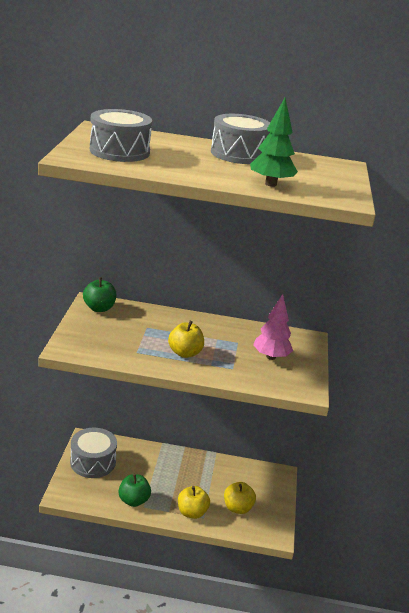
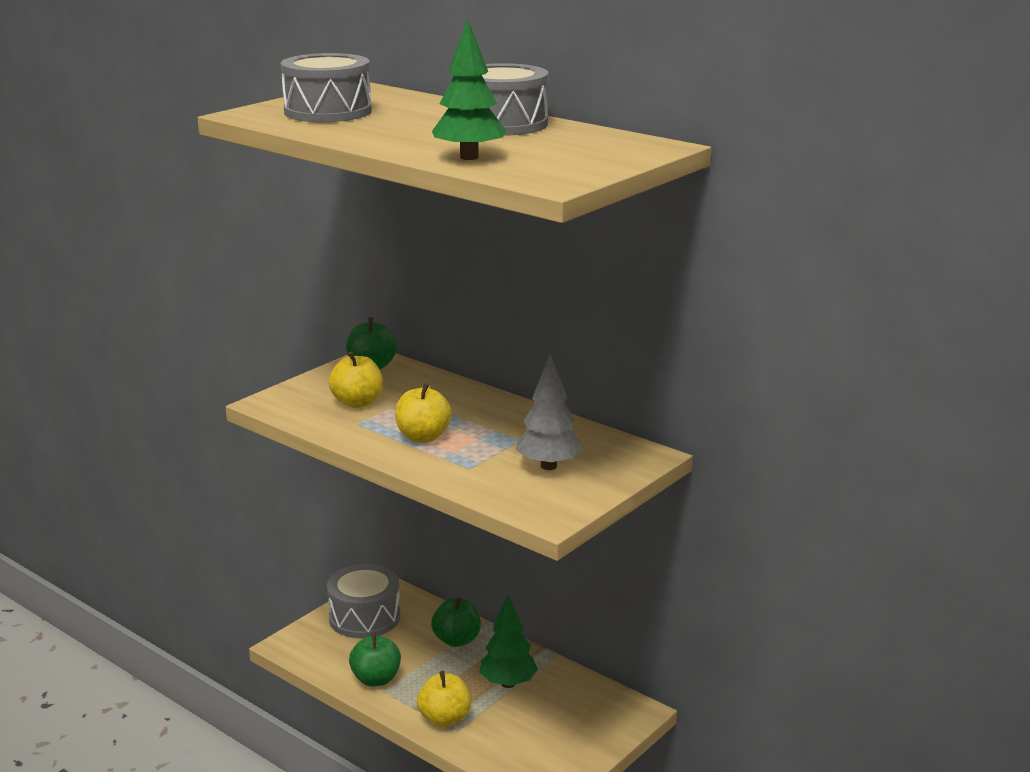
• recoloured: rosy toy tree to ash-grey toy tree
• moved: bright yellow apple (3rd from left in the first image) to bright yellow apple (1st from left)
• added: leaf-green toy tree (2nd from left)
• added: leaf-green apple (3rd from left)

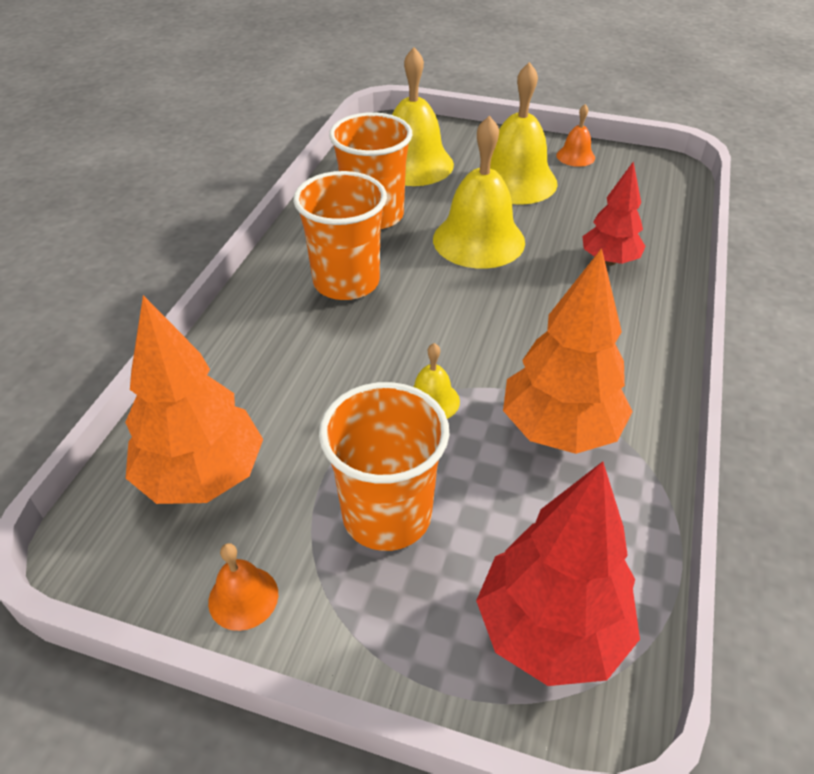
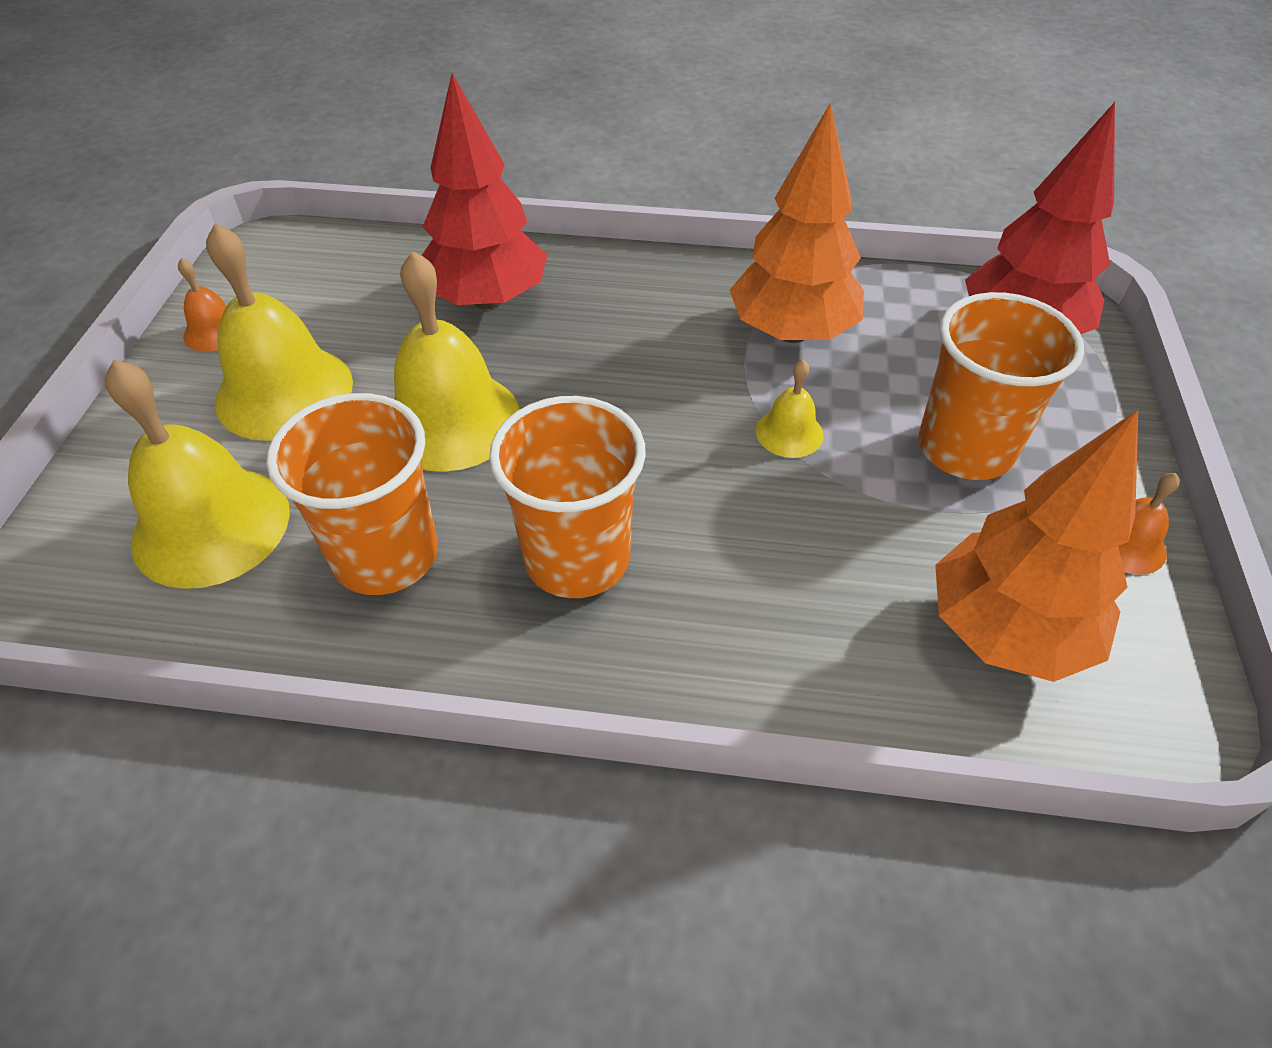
• resized: scarlet toy tree (2nd from left in the first image) x1.59

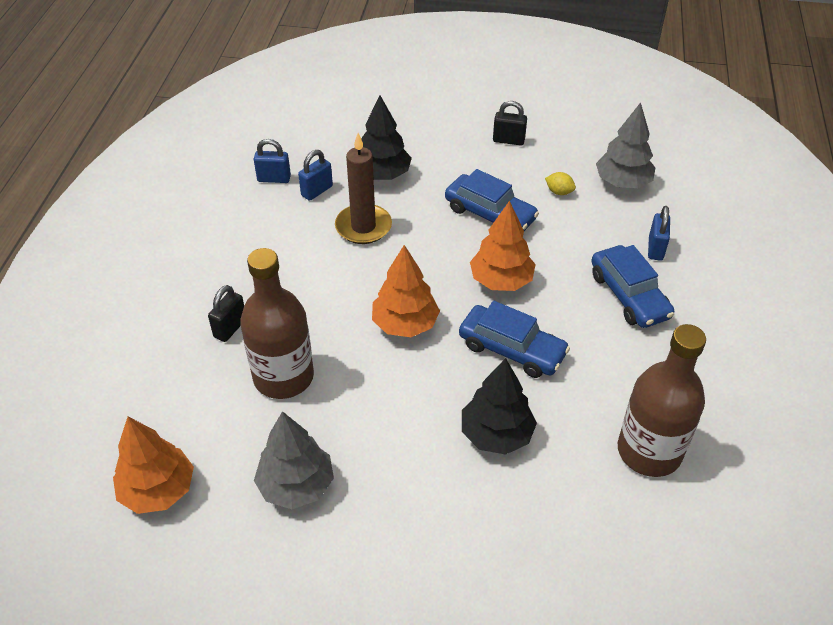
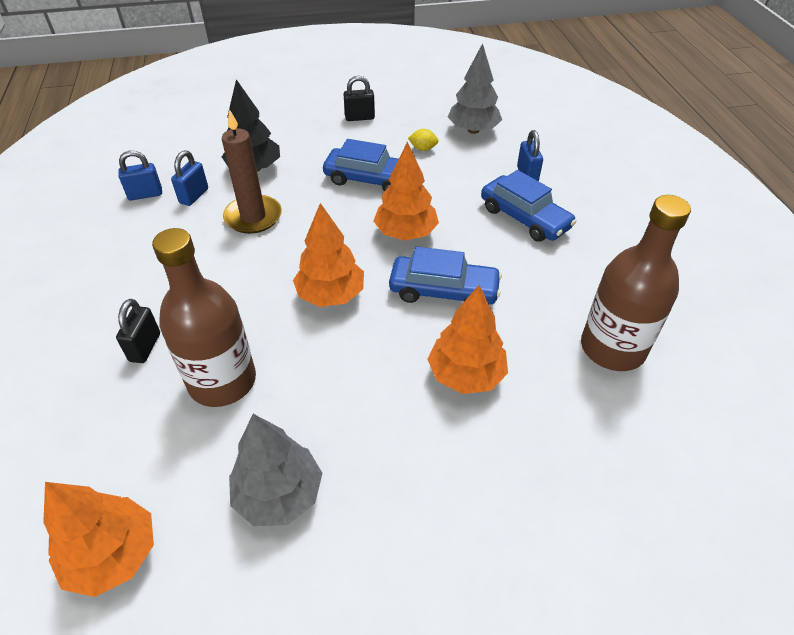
• recoloured: black toy tree (2nd from left) to orange toy tree (4th from left)

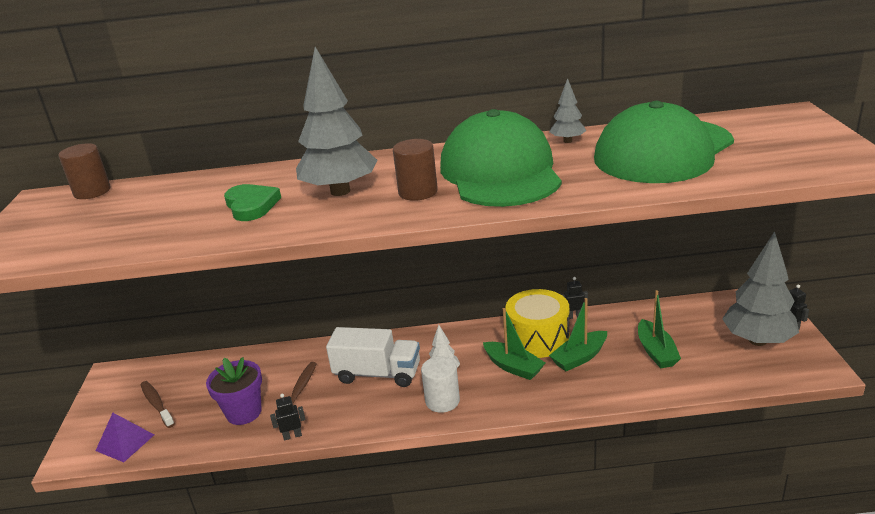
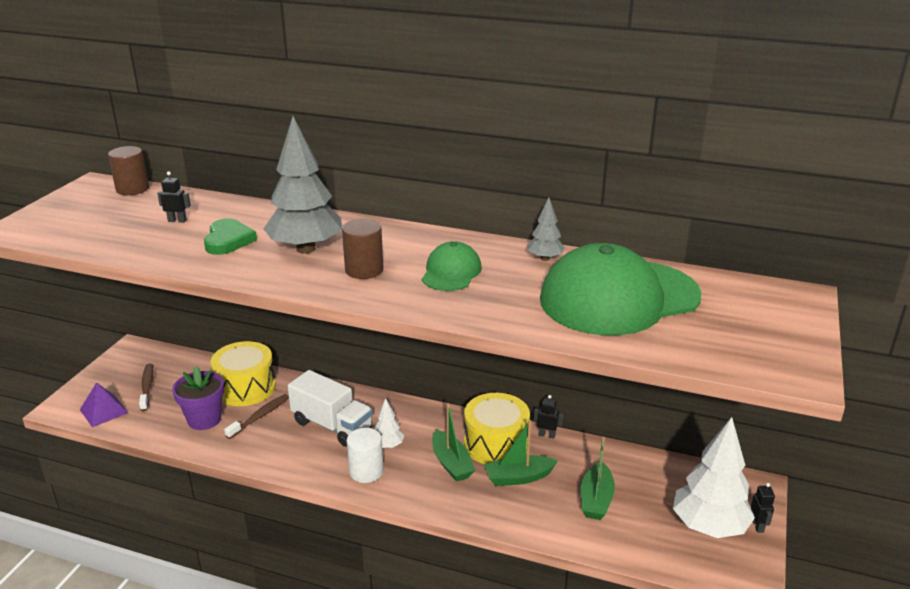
• resized: leaf-green baseball cap (1st from left) x0.48
• recoloured: ash-grey toy tree (3rd from left) to snow-white toy tree (2nd from left)
• moved: black robot (1st from left)
• added: bright yellow drum (1st from left)

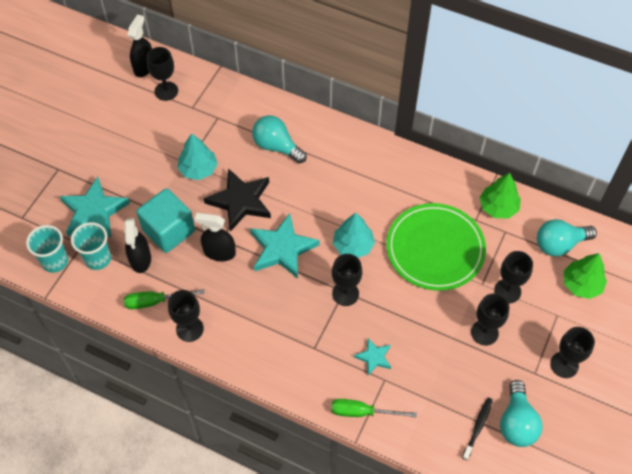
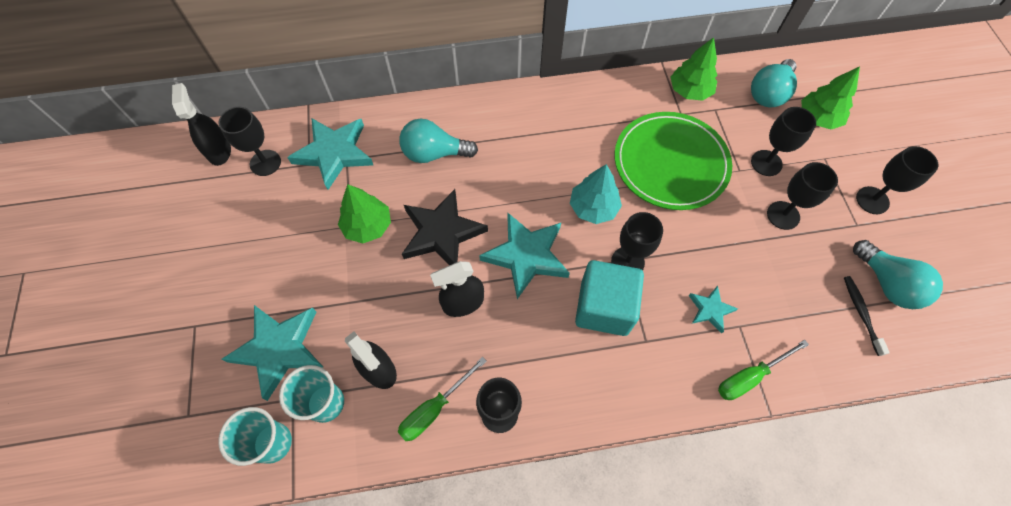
• recoloured: turquoise toy tree (1st from left) to leaf-green toy tree (1st from left)
• moved: turquoise block
• added: turquoise star (2nd from left)

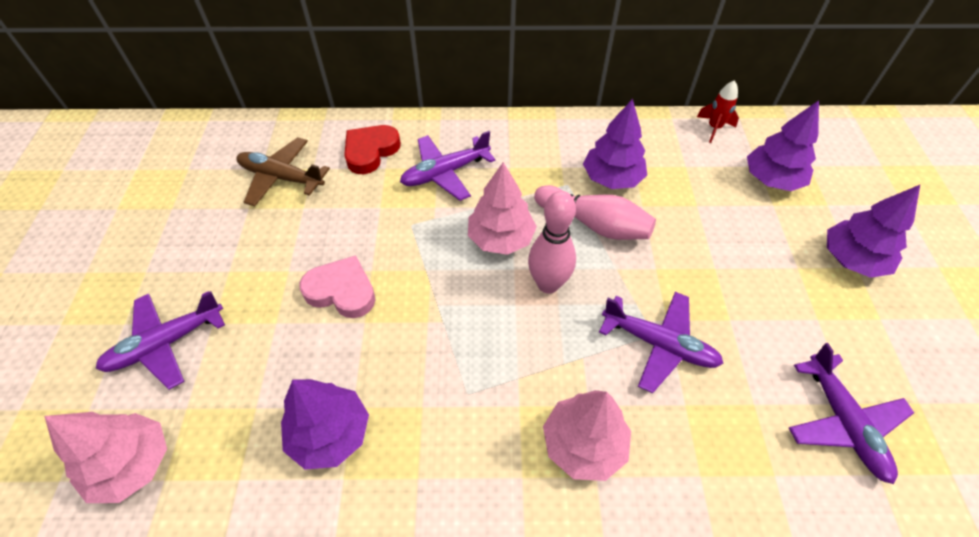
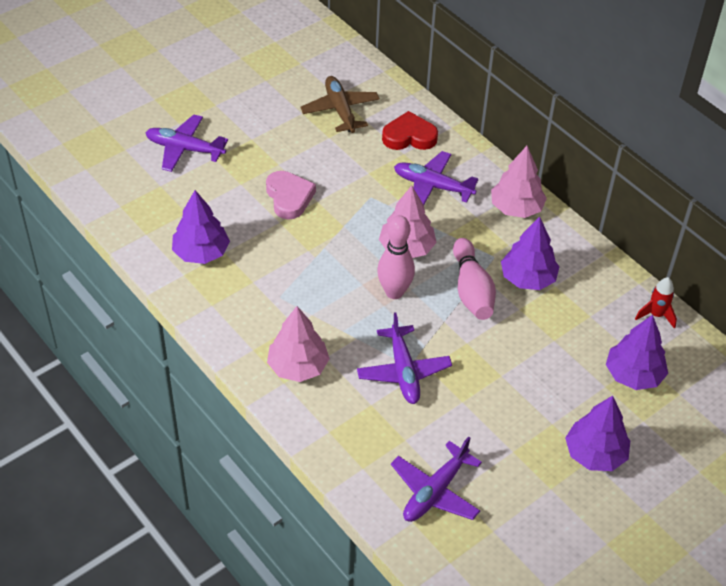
• moved: rosy toy tree (1st from left in the first image) to rosy toy tree (3rd from left)

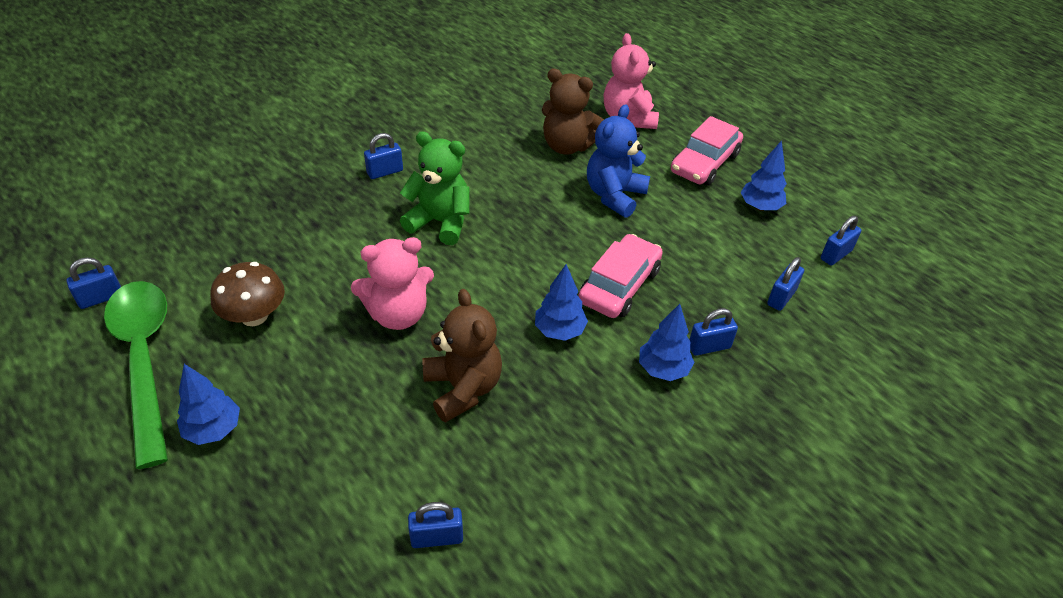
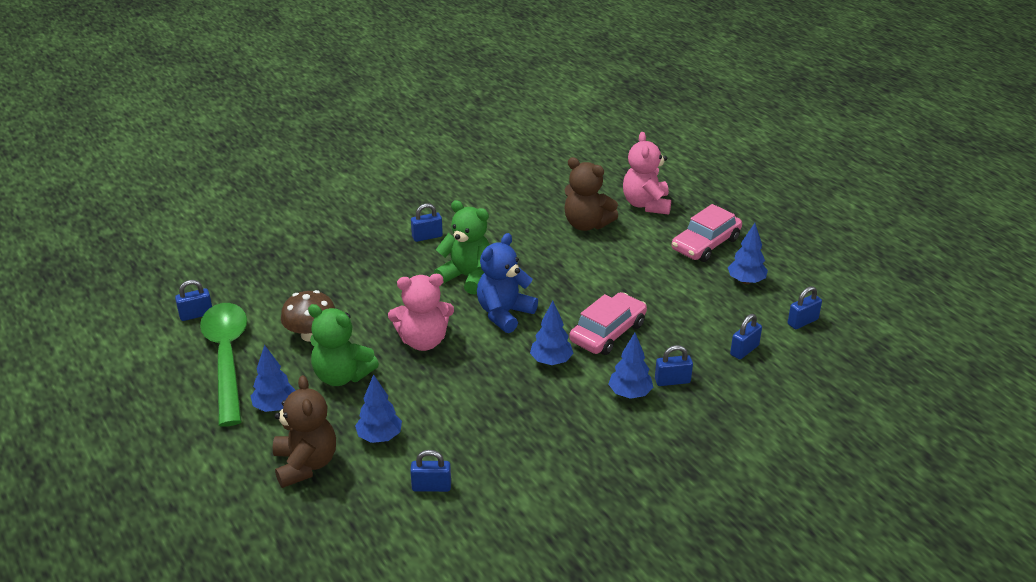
• moved: blue teddy
• moved: russet teddy (1st from left)
• added: leaf-green teddy (1st from left)
• added: blue toy tree (2nd from left)

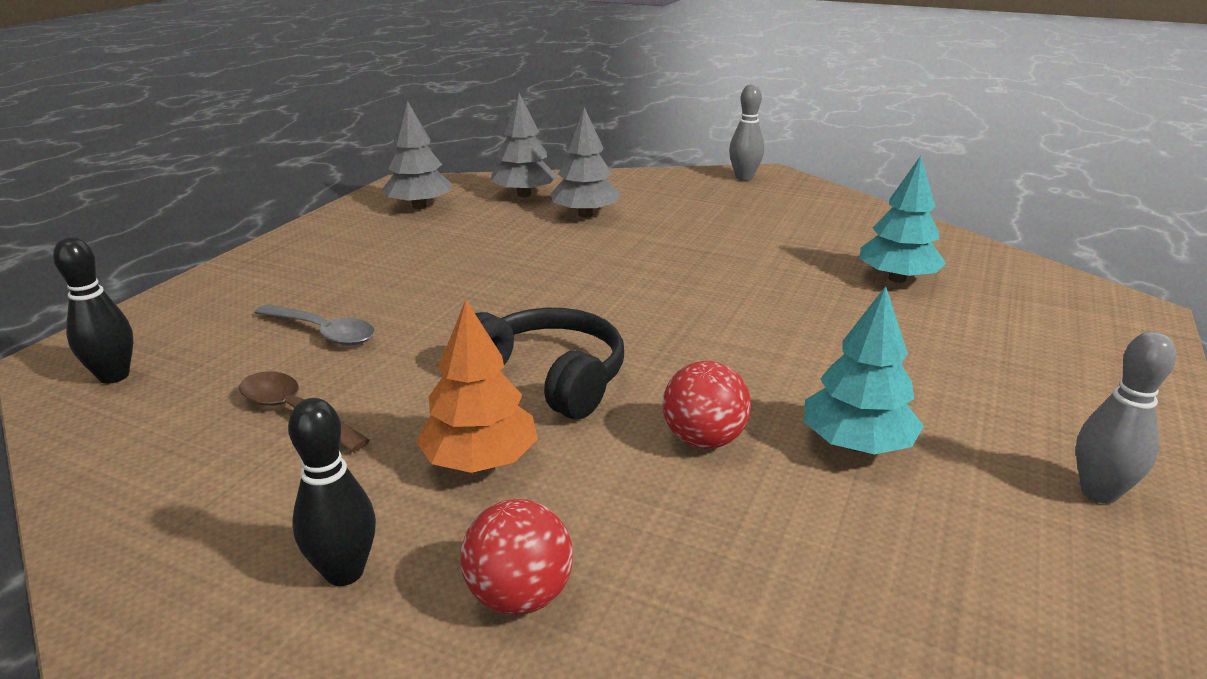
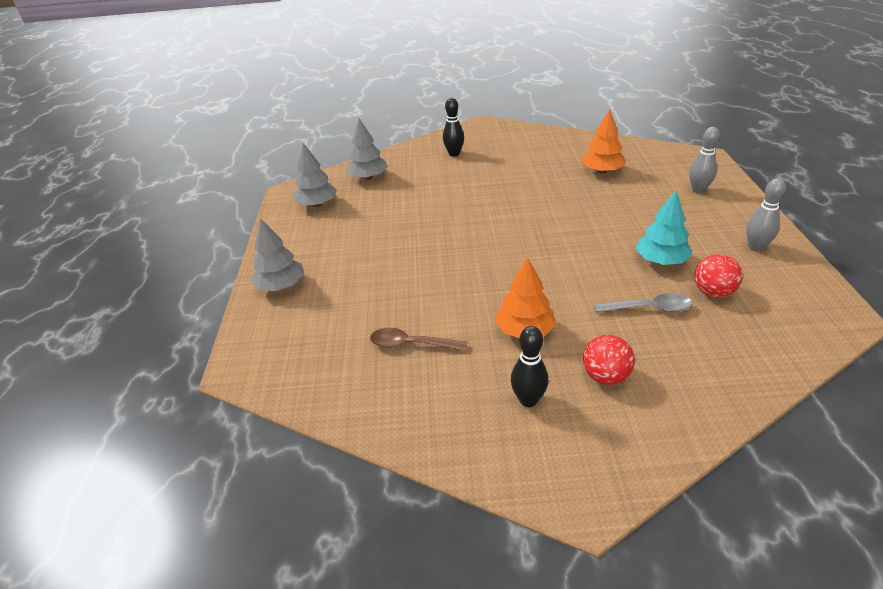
• moved: ash-grey bowling pin (1st from left)
• moved: ash-grey toy tree (3rd from left in the first image) to ash-grey toy tree (1st from left)
• recoloured: turquoise toy tree (2nd from left) to orange toy tree (2nd from left)
• moved: black bowling pin (1st from left)
• moved: ash-grey teaspoon
• removed: black over-ear headphones
• moved: scarlet ball (2nd from left)

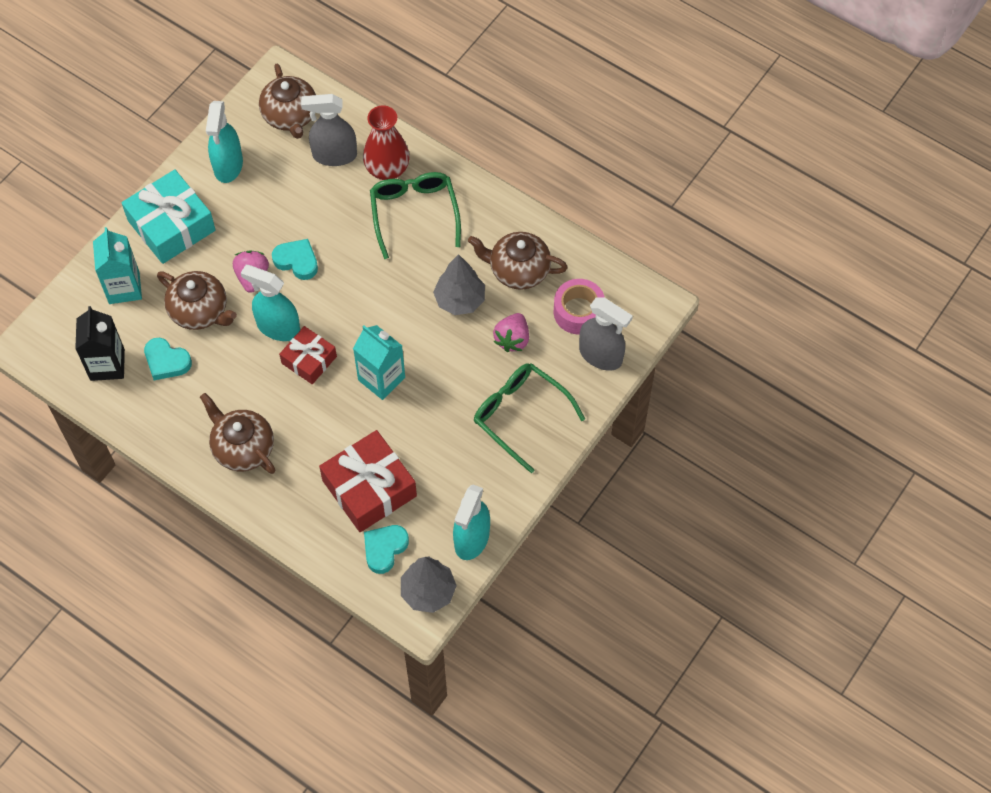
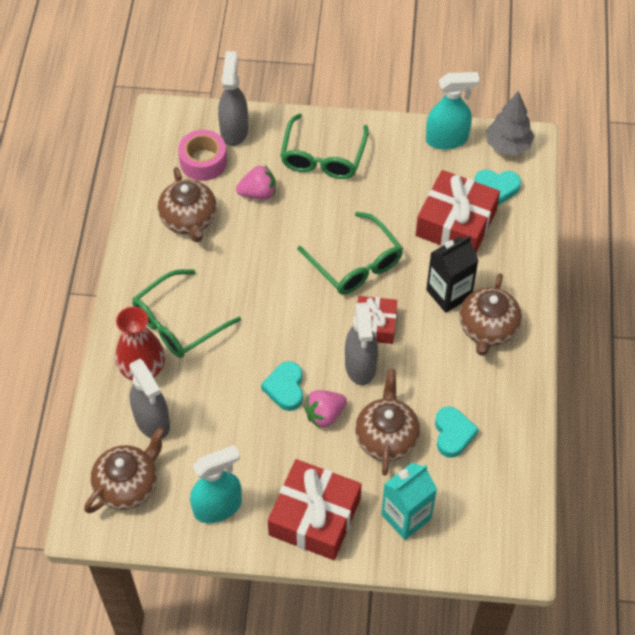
• recoloured: turquoise present to scarlet present (1st from left)
• removed: ash-grey toy tree (2nd from left)
• recoloured: turquoise spray cleaner (2nd from left) to ash-grey spray cleaner (3rd from left)
• moved: black carton
• replaced: turquoise carton (2nd from left) to leaf-green glasses (3rd from left)

